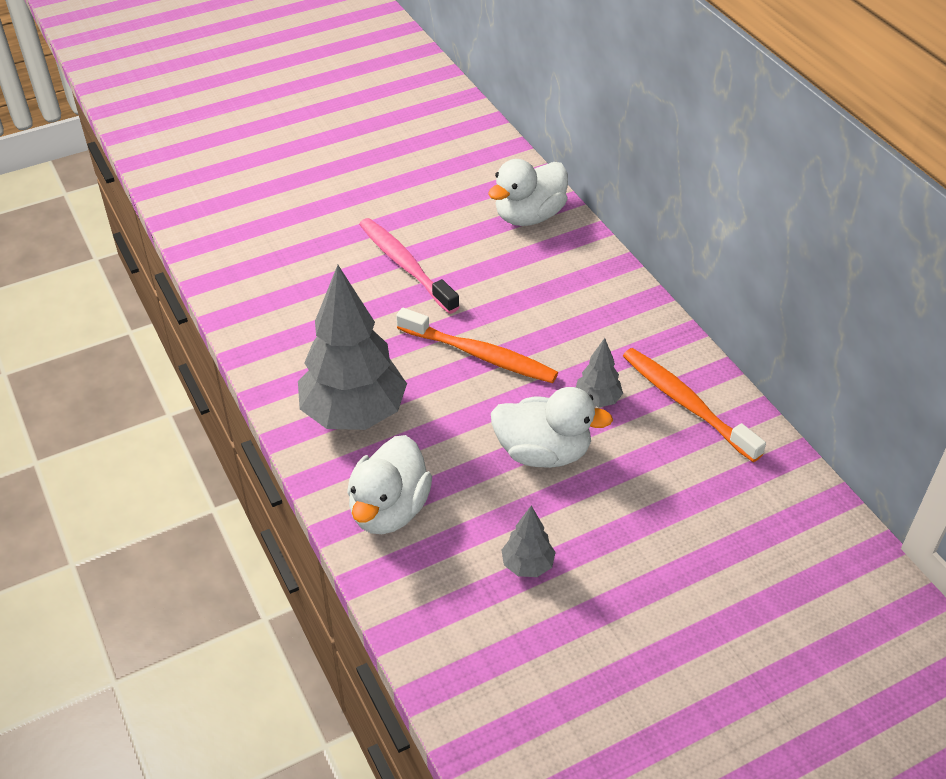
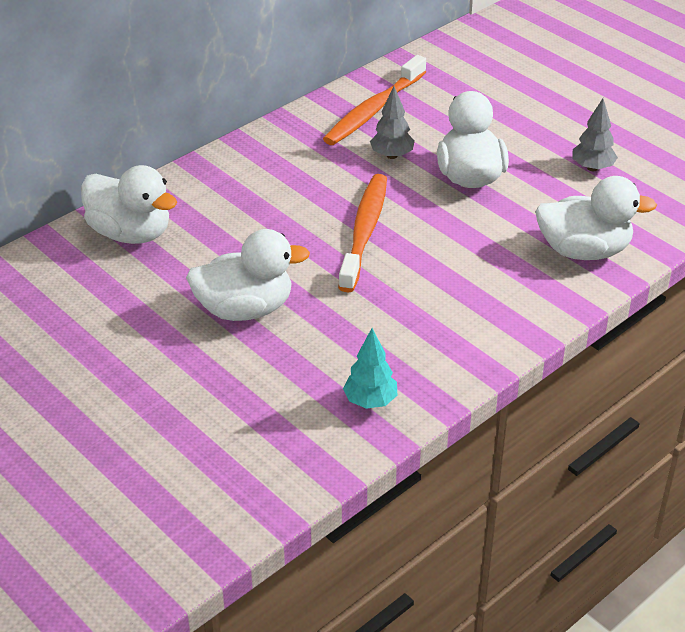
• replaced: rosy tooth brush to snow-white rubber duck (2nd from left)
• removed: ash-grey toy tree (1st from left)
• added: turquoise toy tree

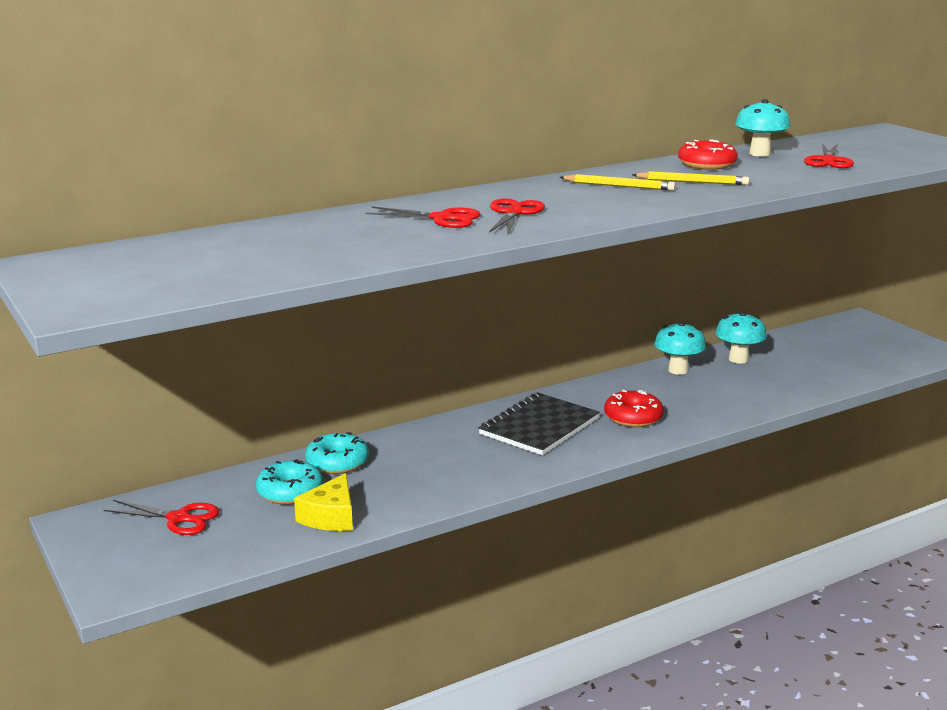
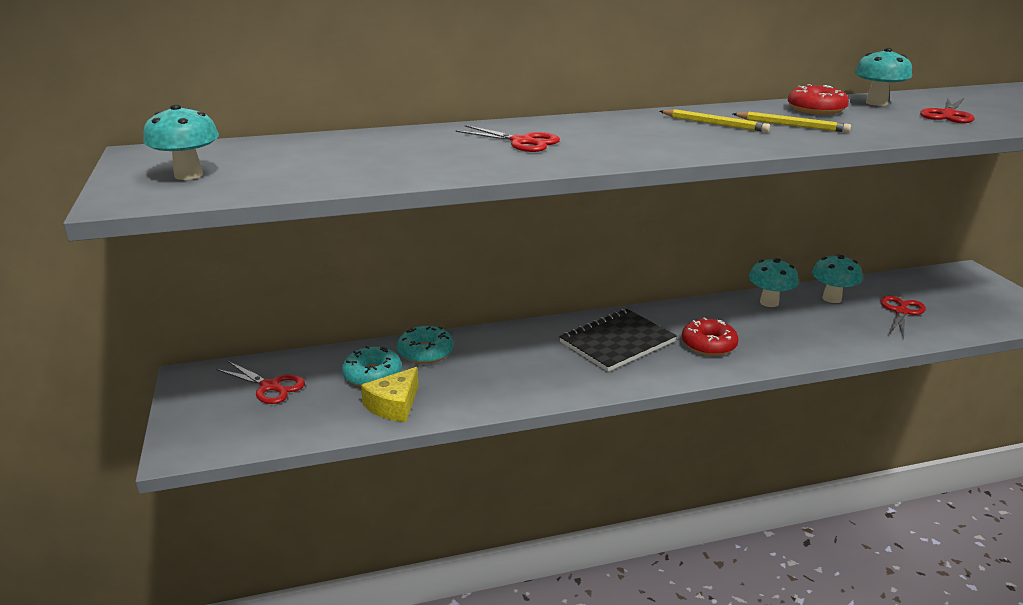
• moved: scarlet pair of scissors (3rd from left)
• added: turquoise fungus (1st from left)

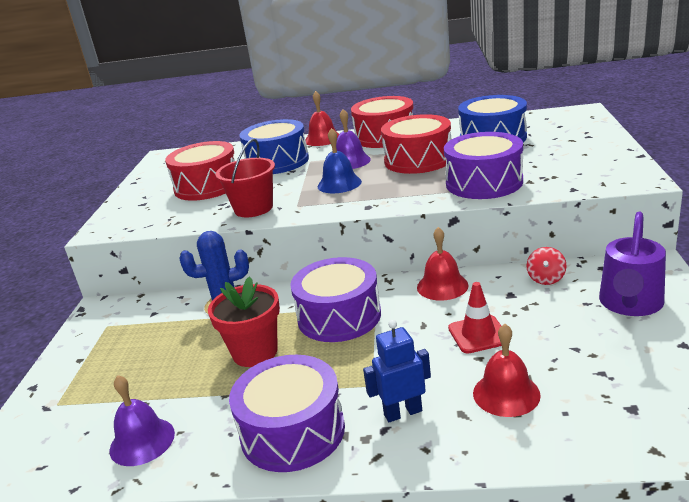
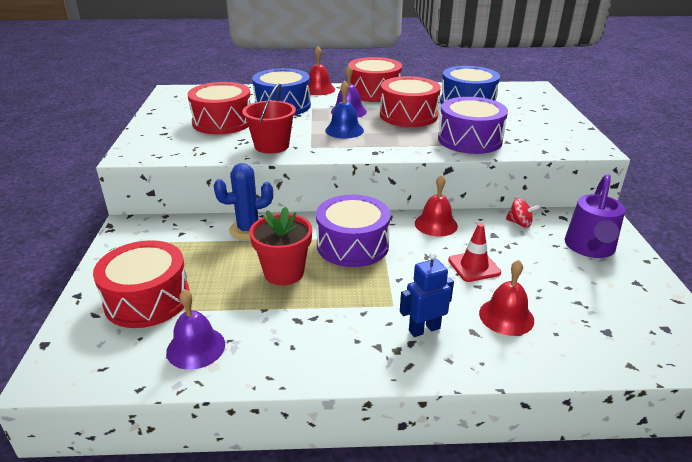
• turned: scarlet spinning top 75 degrees counterclockwise
• removed: violet drum (1st from left)
• added: scarlet drum (1st from left)

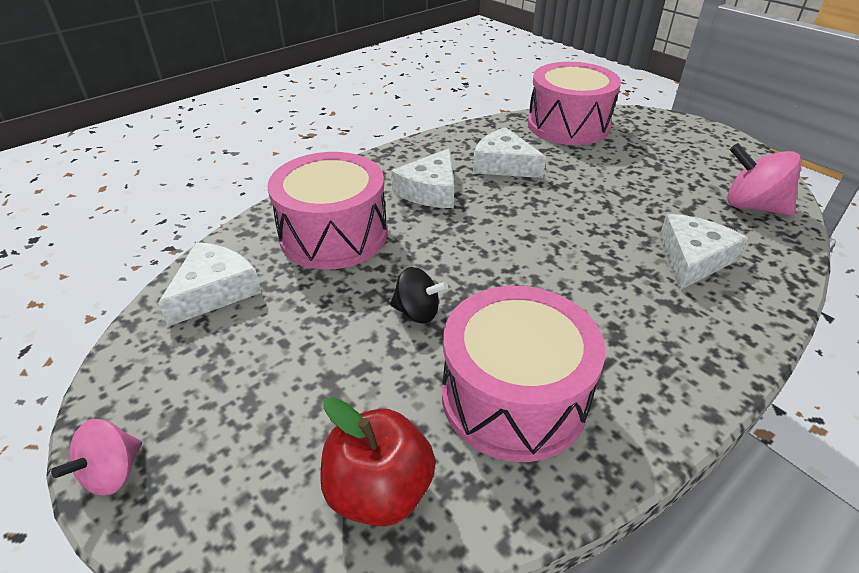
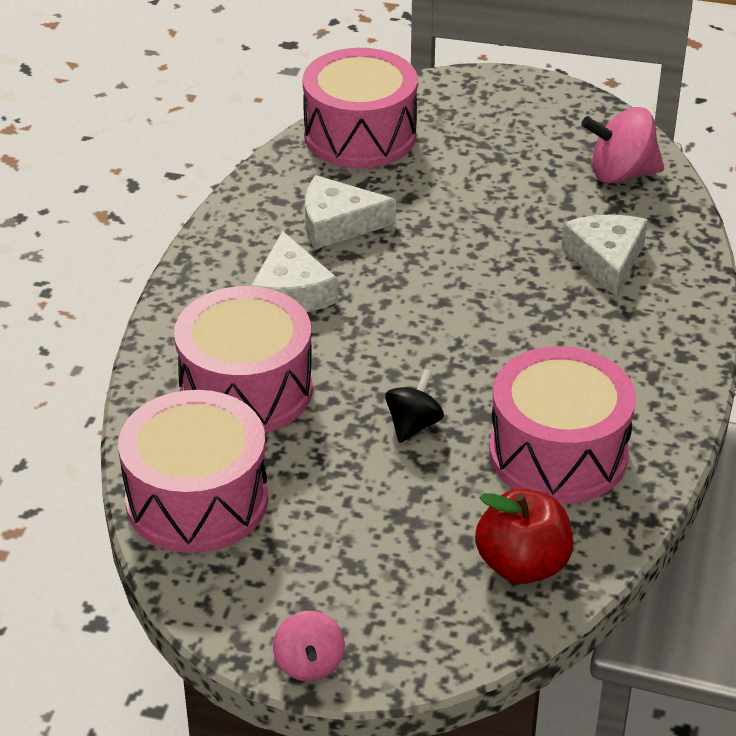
• replaced: snow-white piece of cheese (1st from left) to rosy drum (1st from left)
• turned: black spinning top 45 degrees counterclockwise

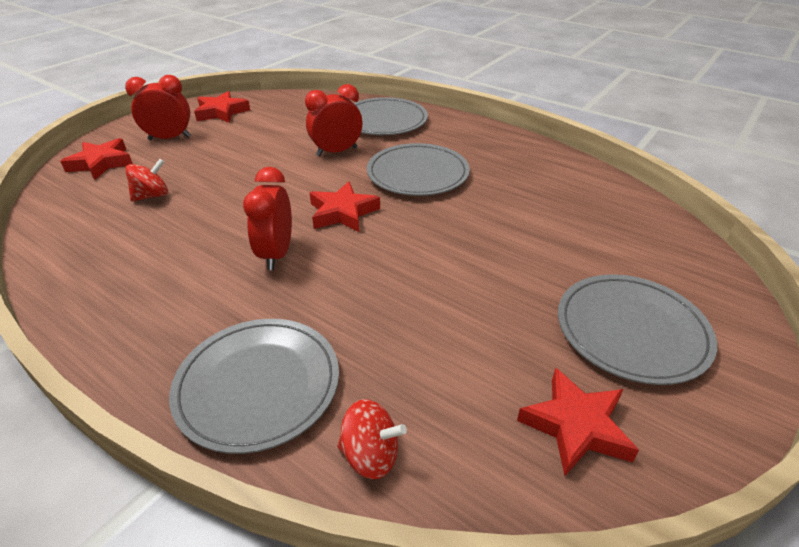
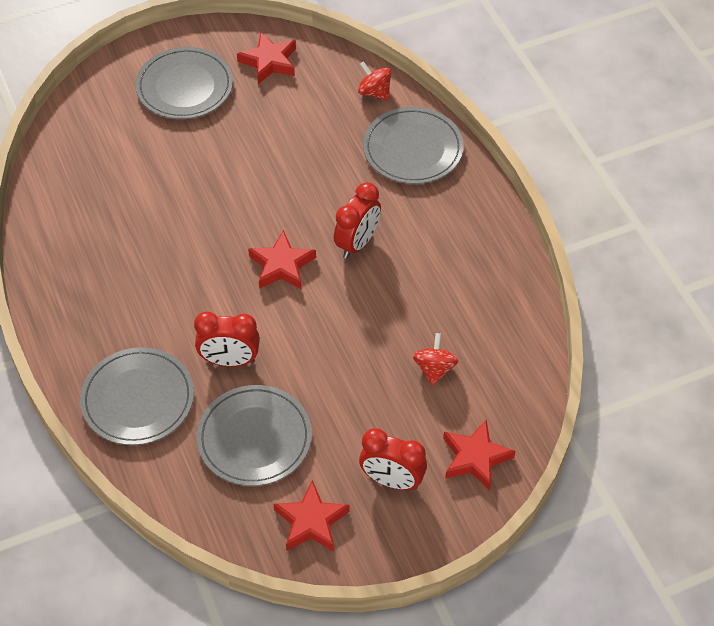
• moved: ash-grey flat dish (3rd from left)
• turned: scarlet spinning top (1st from left in the first image) 105 degrees clockwise

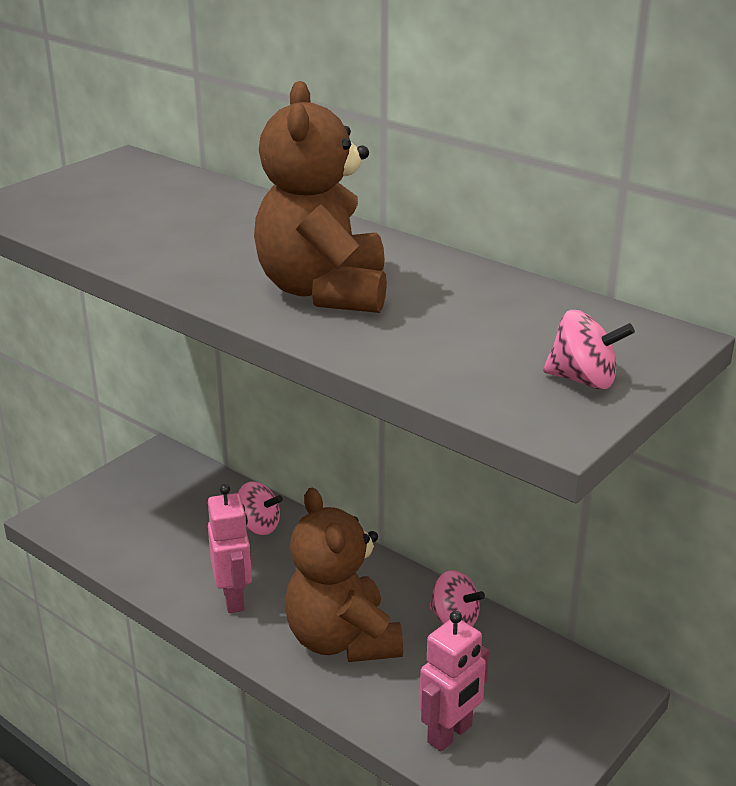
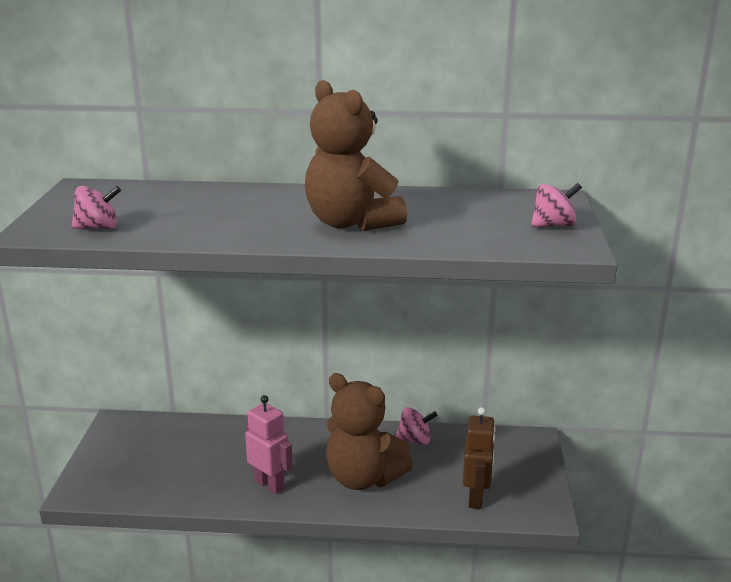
• moved: rosy spinning top (1st from left)
• recoloured: rosy robot (2nd from left) to russet robot

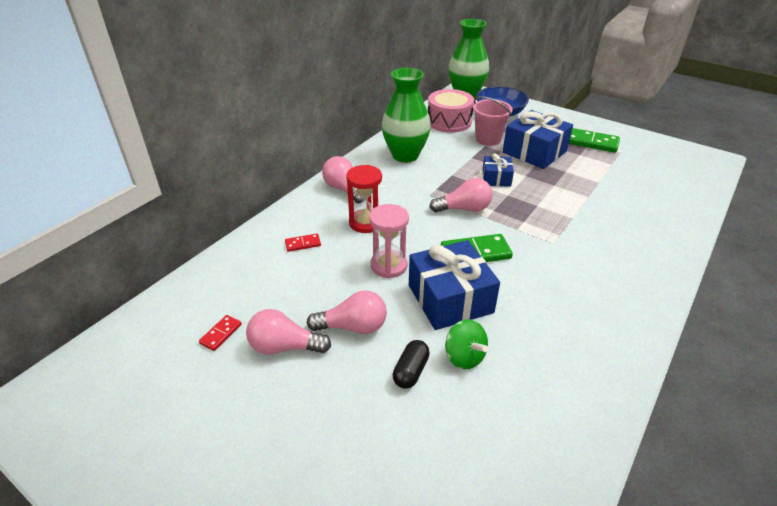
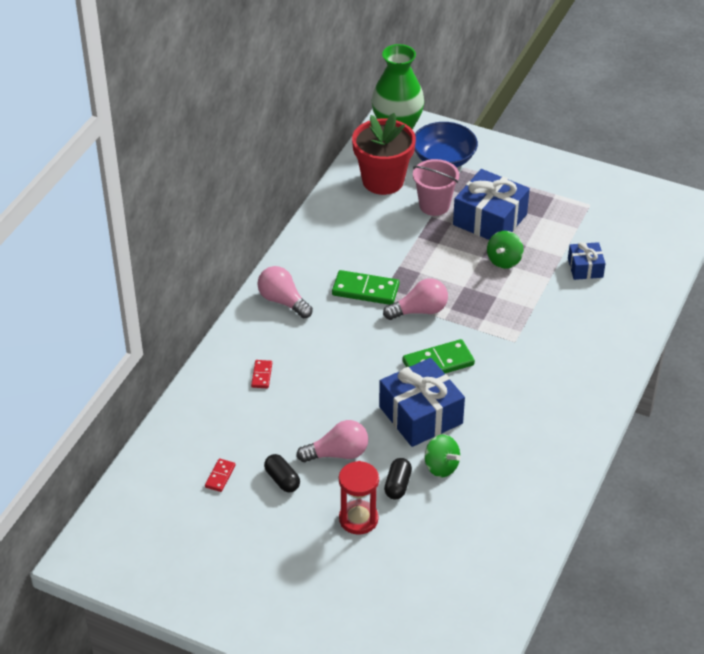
• removed: leaf-green flower vase (1st from left)
• replaced: rosy drum to scarlet potted plant
• moved: leaf-green domino piece (2nd from left in the first image) to leaf-green domino piece (1st from left)
• moved: blue present (2nd from left in the first image) to blue present (3rd from left)
• moved: scarlet hourglass
• removed: rosy hourglass
• turned: scarlet domino piece (2nd from left) 60 degrees counterclockwise
• replaced: rosy bulb (1st from left) to black pill shape (1st from left)
• added: leaf-green spinning top (2nd from left)

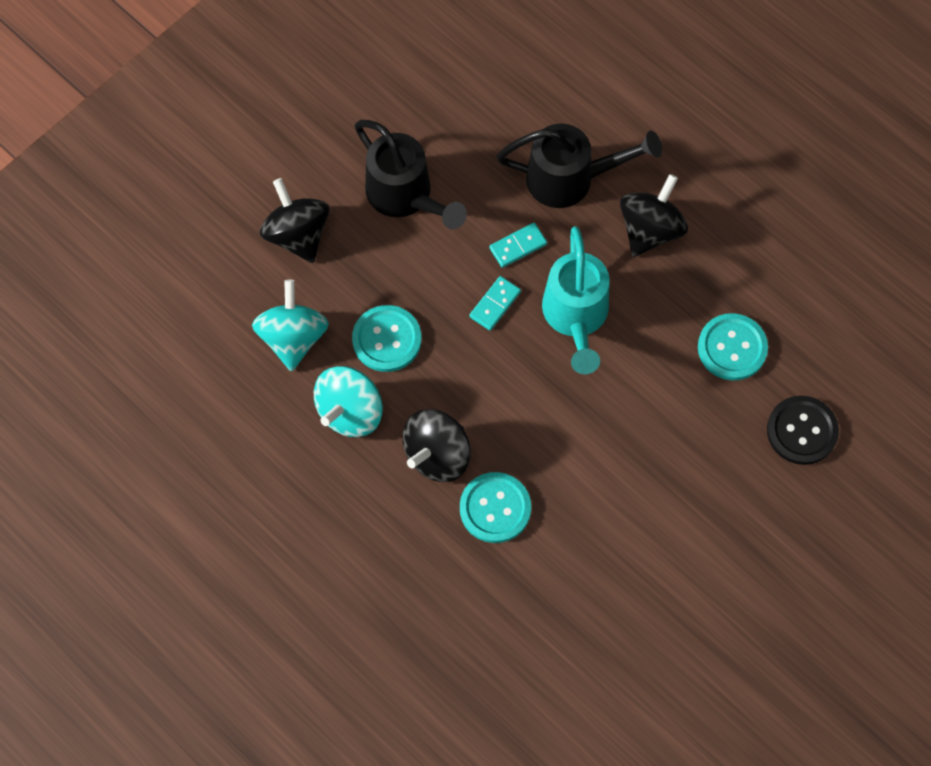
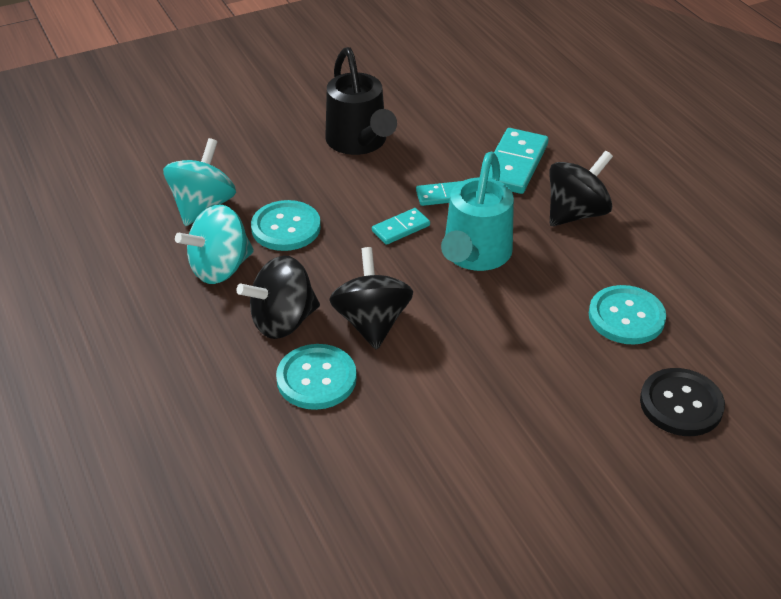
• replaced: black sprinkling can (2nd from left) to turquoise domino piece (3rd from left)
• moved: black spinning top (1st from left in the first image) to black spinning top (2nd from left)

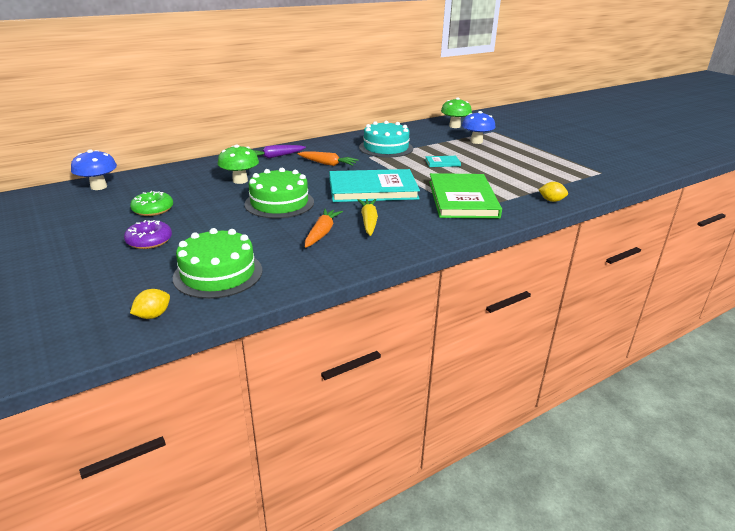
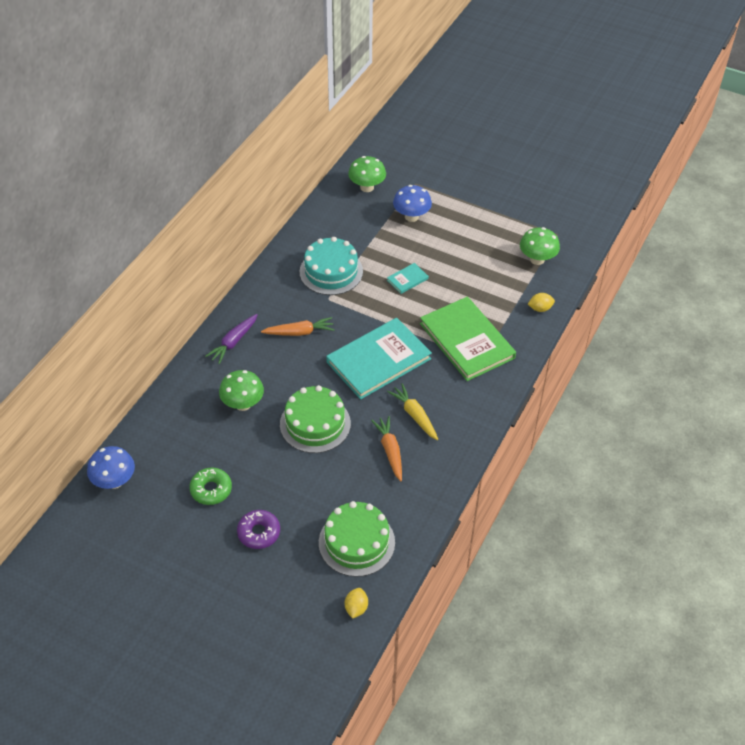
• added: leaf-green fungus (3rd from left)

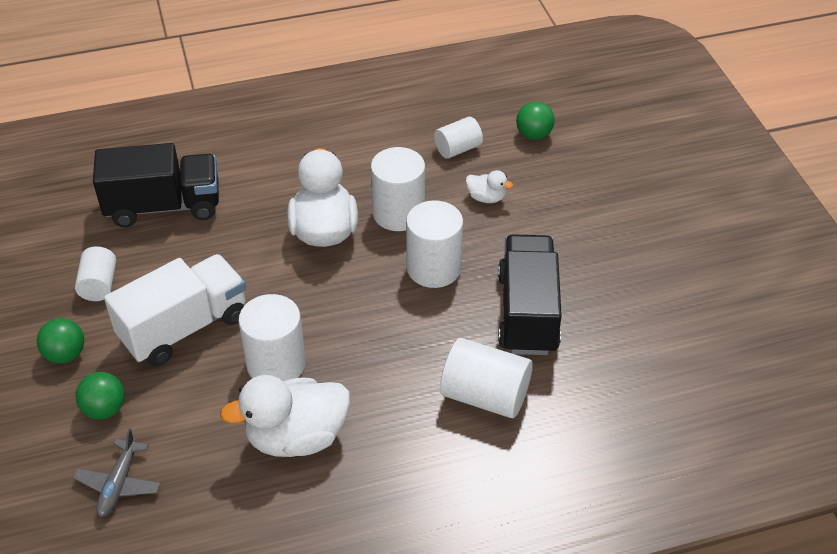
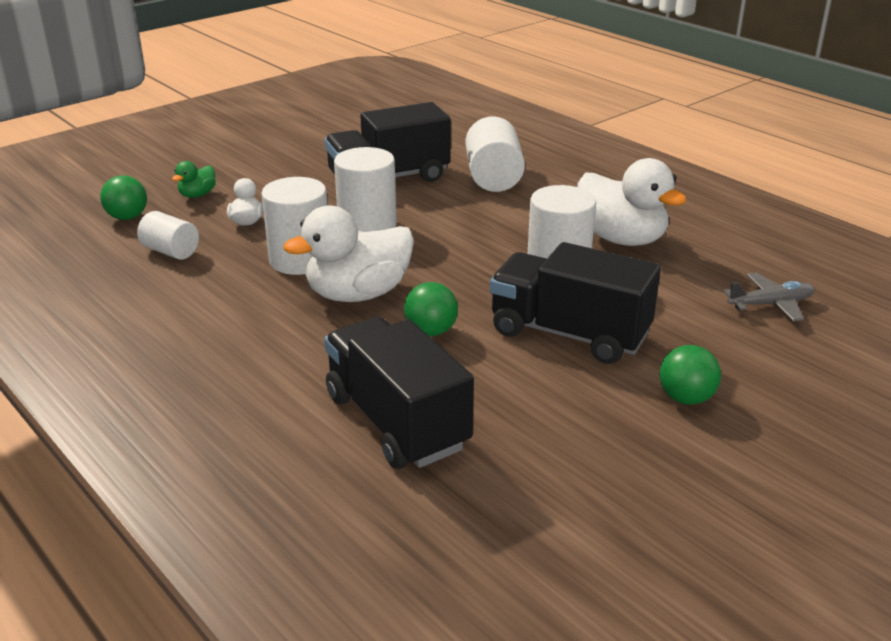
• removed: snow-white solid cylinder (1st from left)
• recoloured: snow-white toy truck to black toy truck (3rd from left)
• moved: leaf-green ball (2nd from left)
• added: leaf-green rubber duck

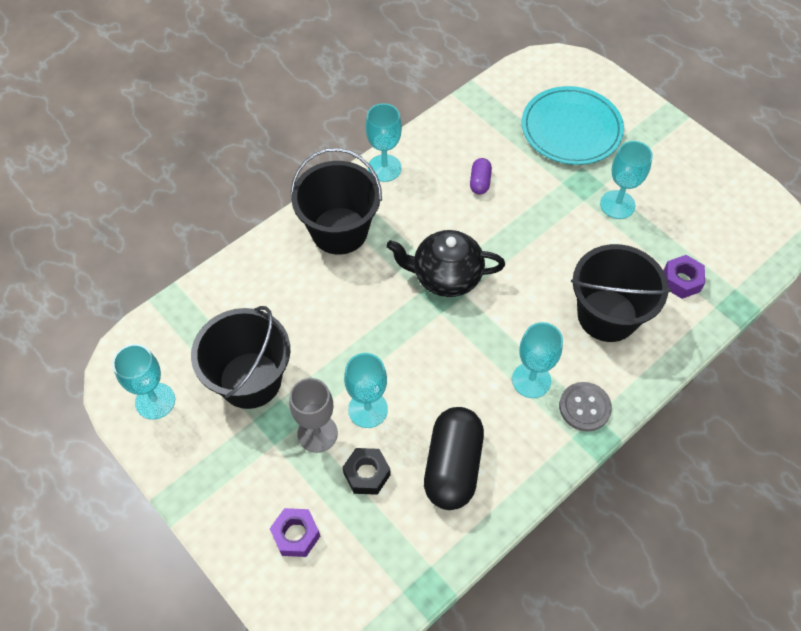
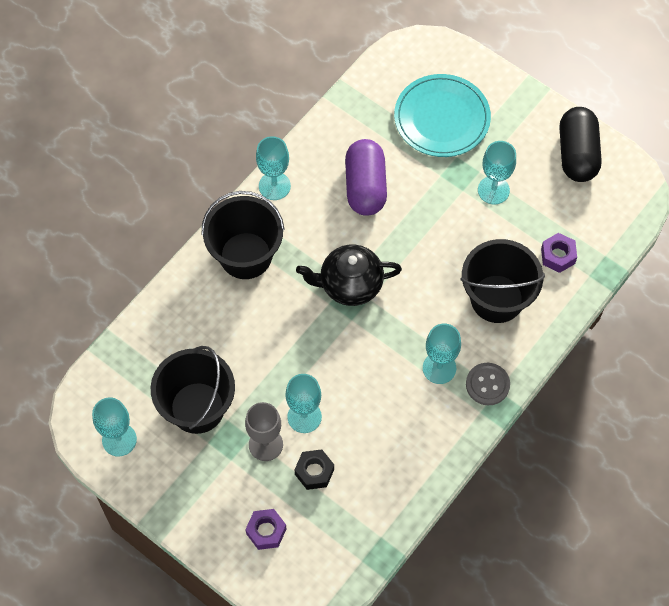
• resized: violet pill shape x2.14
• moved: black pill shape

